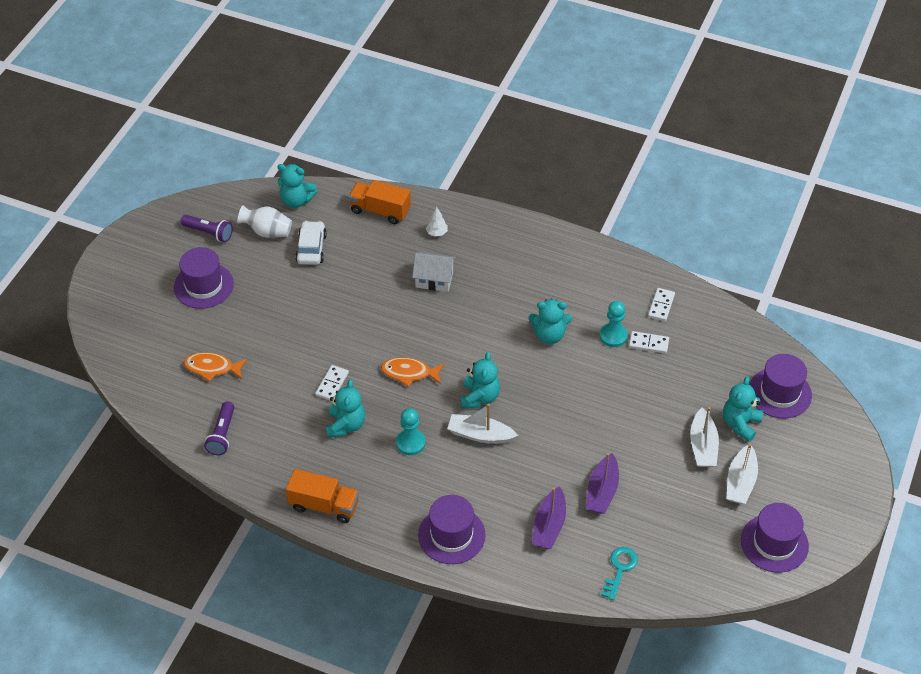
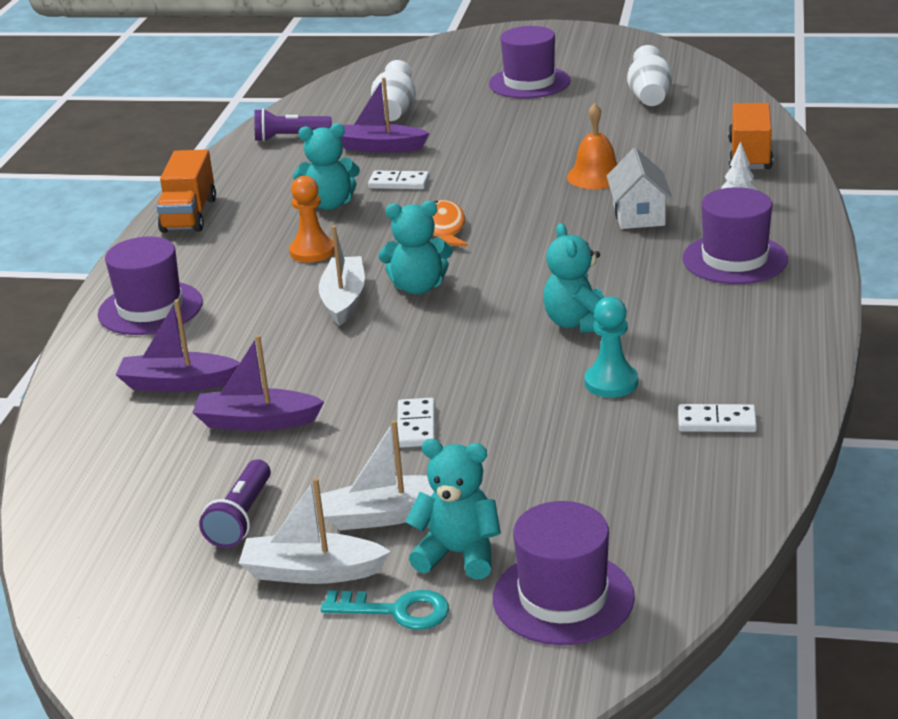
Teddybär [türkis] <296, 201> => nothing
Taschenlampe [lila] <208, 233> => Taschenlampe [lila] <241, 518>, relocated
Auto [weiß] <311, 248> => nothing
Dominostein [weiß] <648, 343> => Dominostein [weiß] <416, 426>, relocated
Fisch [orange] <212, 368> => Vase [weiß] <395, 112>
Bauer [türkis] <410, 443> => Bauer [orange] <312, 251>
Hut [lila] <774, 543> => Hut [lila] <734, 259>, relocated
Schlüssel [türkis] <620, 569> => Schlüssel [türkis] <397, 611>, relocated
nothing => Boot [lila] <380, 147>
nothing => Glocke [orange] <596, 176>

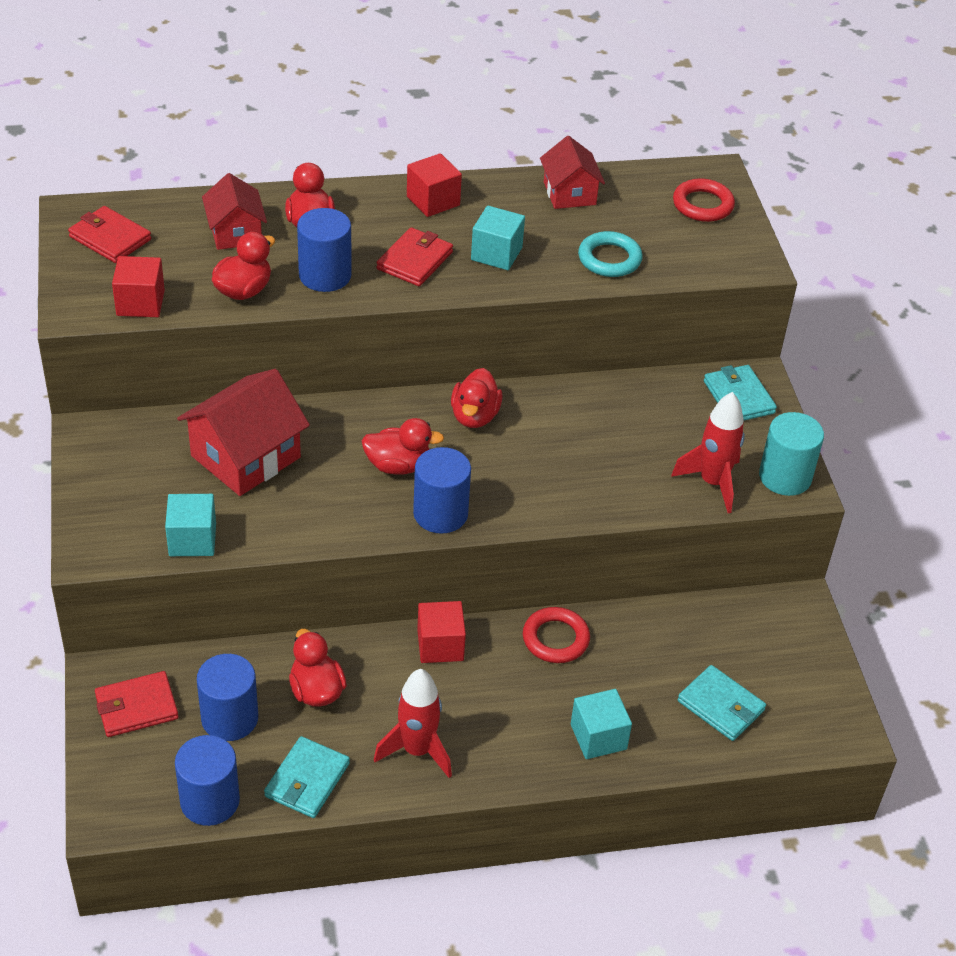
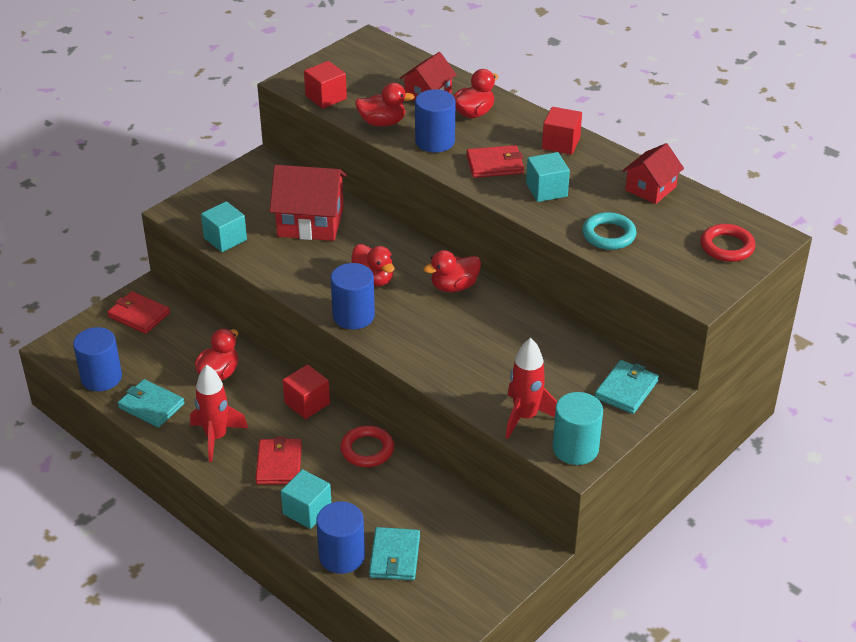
Geldbörse [rot] <110, 238> => Geldbörse [rot] <279, 464>, relocated
Vollzylinder [blau] <229, 718> => Vollzylinder [blau] <342, 556>, relocated
Geldbörse [türkis] <307, 780> => Geldbörse [türkis] <151, 406>, 45 degrees clockwise

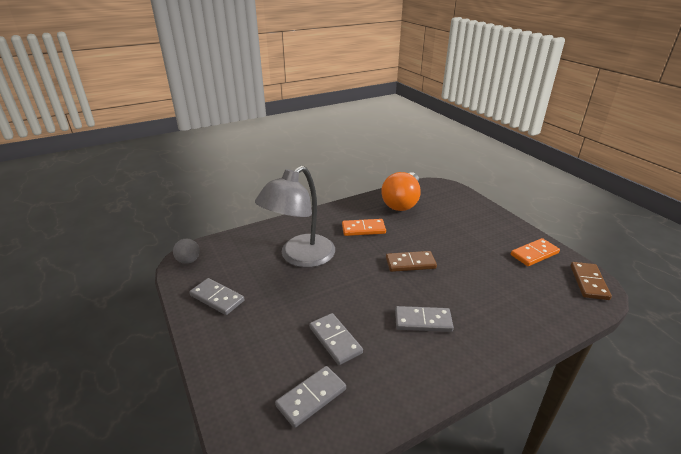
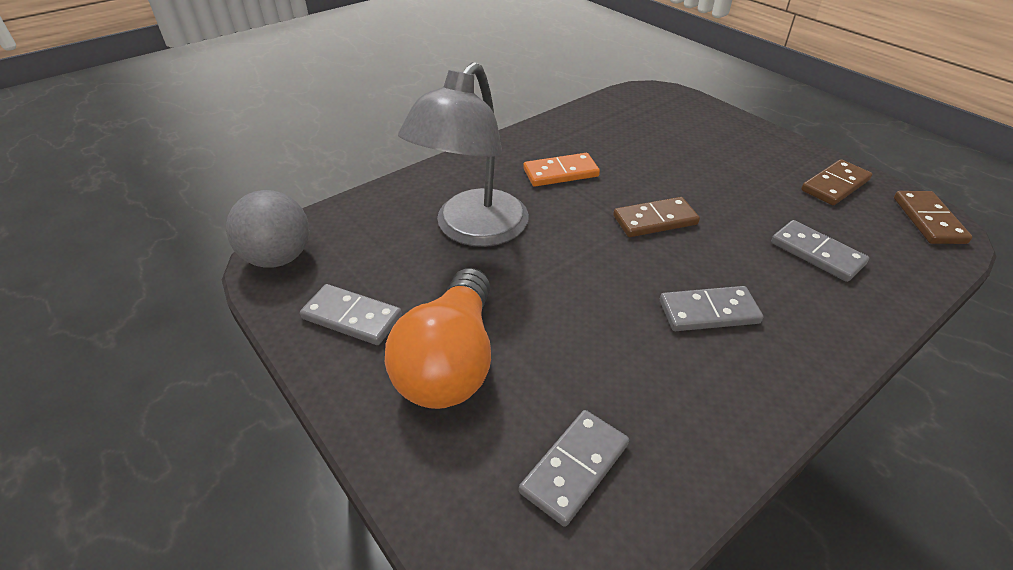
Glühbirne [orange] <402, 202> => Glühbirne [orange] <450, 362>, relocated
Dominostein [orange] <534, 254> => Dominostein [braun] <835, 185>
Ball [grau] <188, 261> => Ball [grau] <278, 258>, x1.68
Dominostein [grau] <335, 340> => Dominostein [grau] <817, 253>, relocated

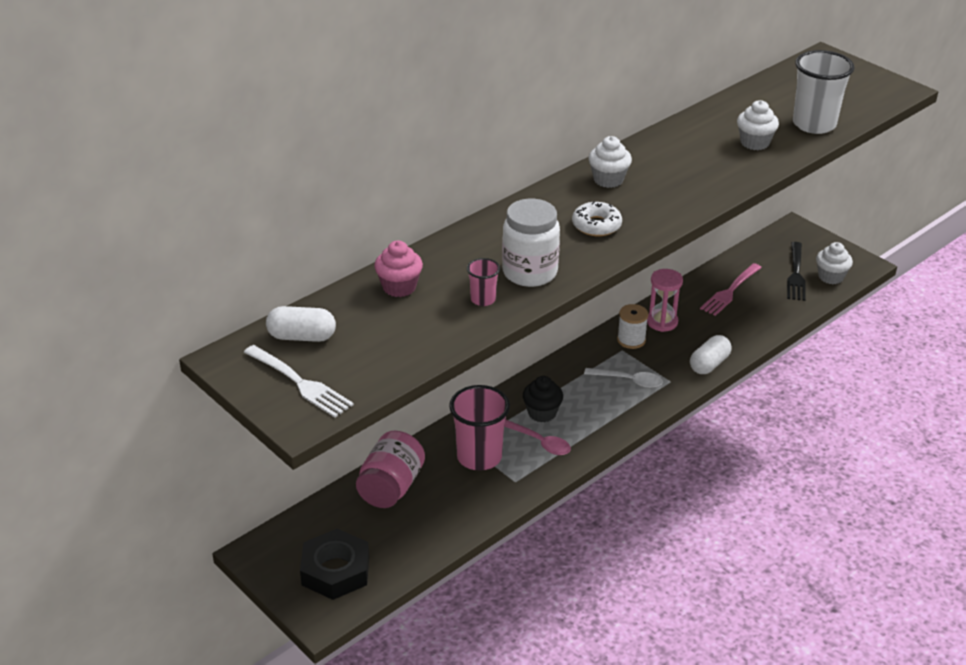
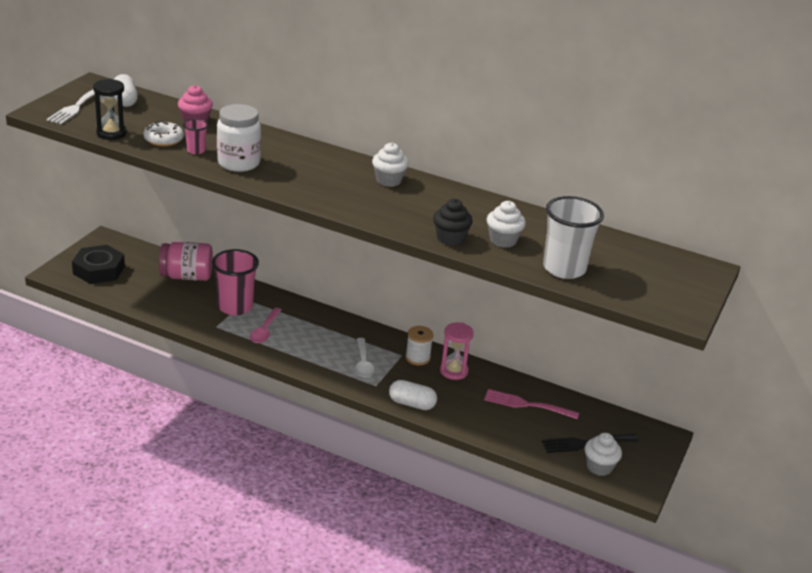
Donut [weiß] <596, 225> => Donut [weiß] <164, 139>, relocated
Muffin [schwarz] <542, 413> => Muffin [schwarz] <450, 238>, relocated
nothing => Sanduhr [schwarz] <111, 133>

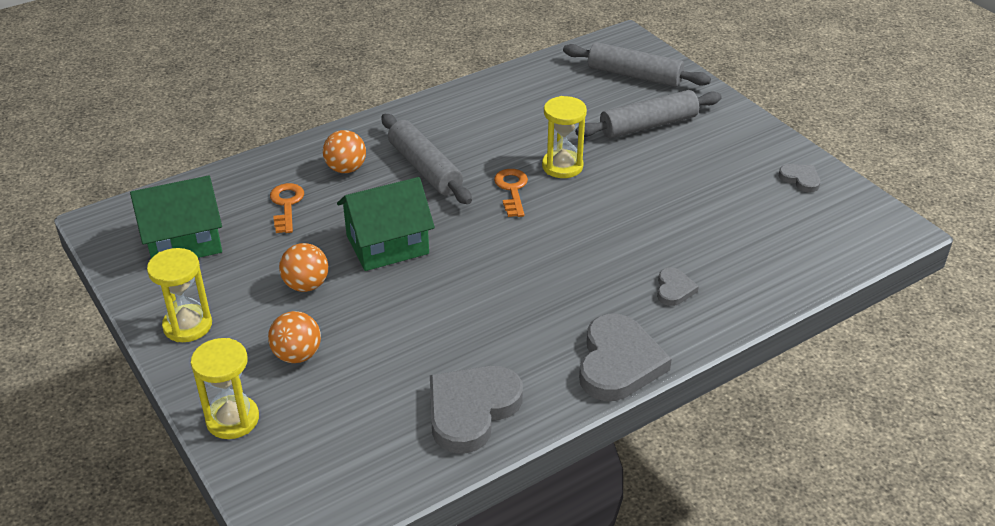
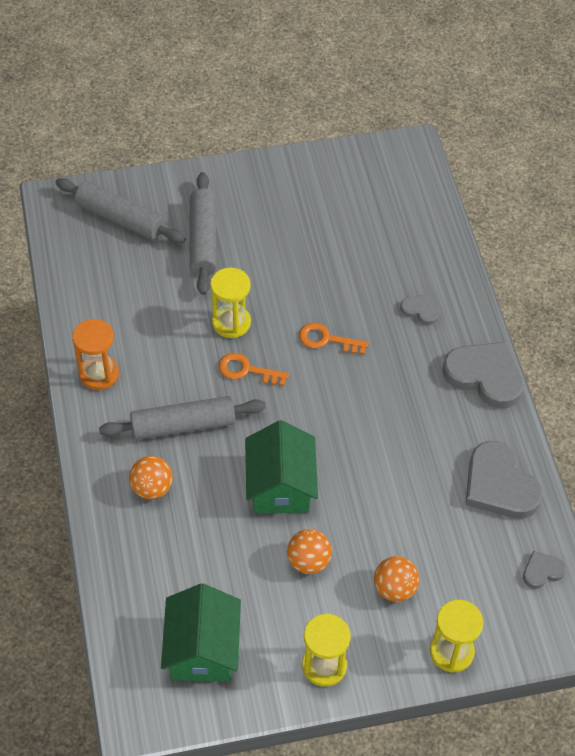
Nudelholz [grau] <634, 75> => Nudelholz [grau] <121, 218>, 75 degrees clockwise
Herz [grau] <800, 179> => Herz [grau] <542, 571>, relocated
Schlüssel [orange] <286, 205> => Schlüssel [orange] <327, 339>, relocated
nothing => Sanduhr [orange] <99, 374>

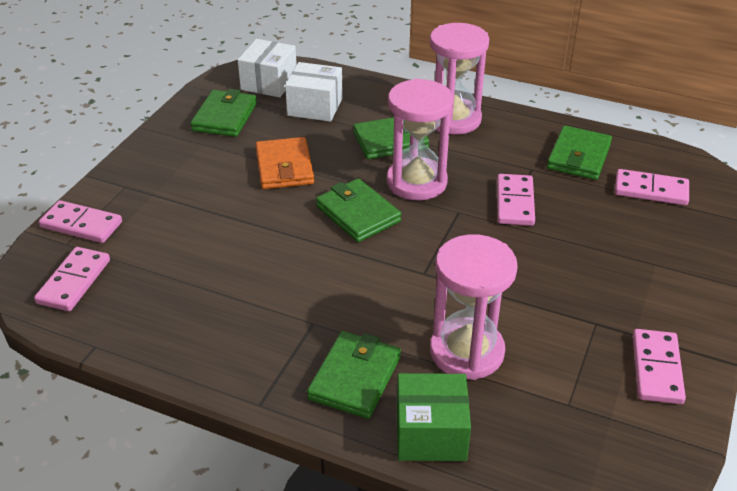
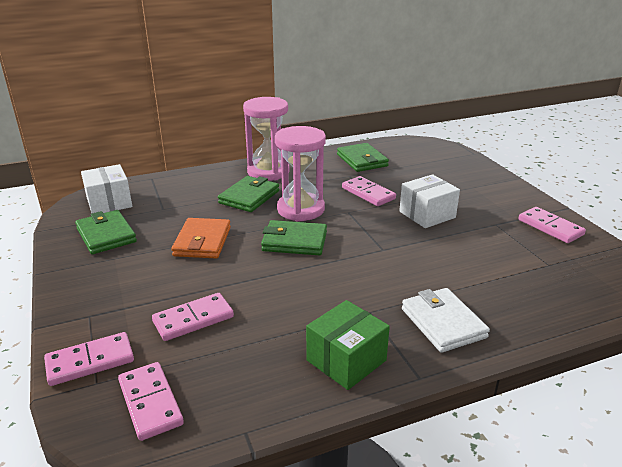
Schachtel [weiß] <315, 107> => Schachtel [weiß] <427, 214>, relocated
Geldbörse [orange] <284, 167> => Geldbörse [orange] <202, 241>, 60 degrees clockwise
Dominostein [rosa] <651, 190> => Dominostein [rosa] <193, 319>, relocated
Sanduhr [rosa] <466, 352> => nothing
Geldbörse [grün] <355, 378> => Geldbörse [weiß] <443, 323>
Schachtel [grün] <431, 433> => Schachtel [grün] <346, 360>, relocated

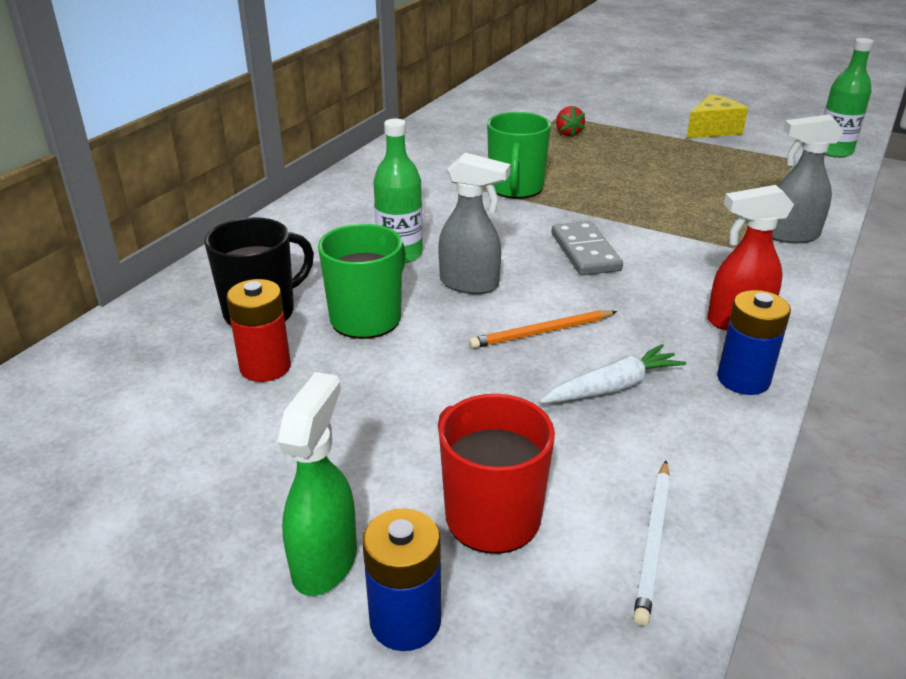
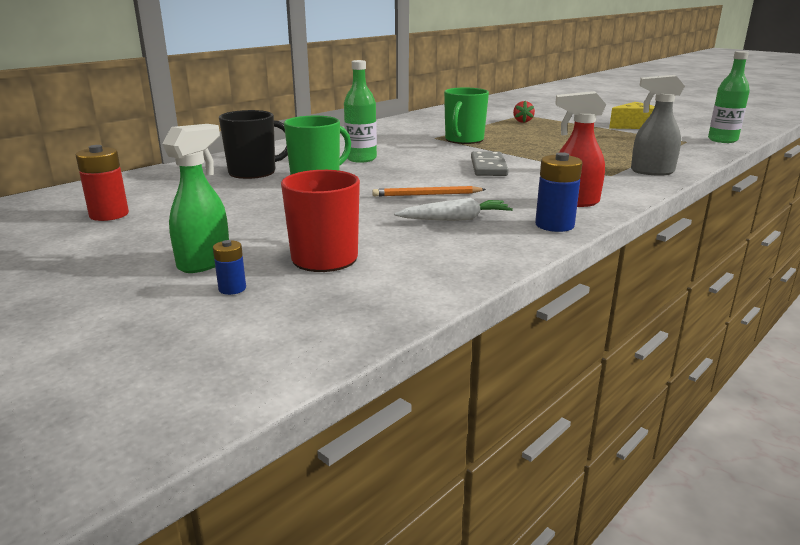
Sprühflasche [grau] <470, 284> => nothing
Batterie [rot] <265, 367> => Batterie [rot] <109, 215>, relocated
Bleistift [weiß] <653, 542> => nothing
Batterie [blau] <405, 621> => Batterie [blau] <232, 289>, x0.56

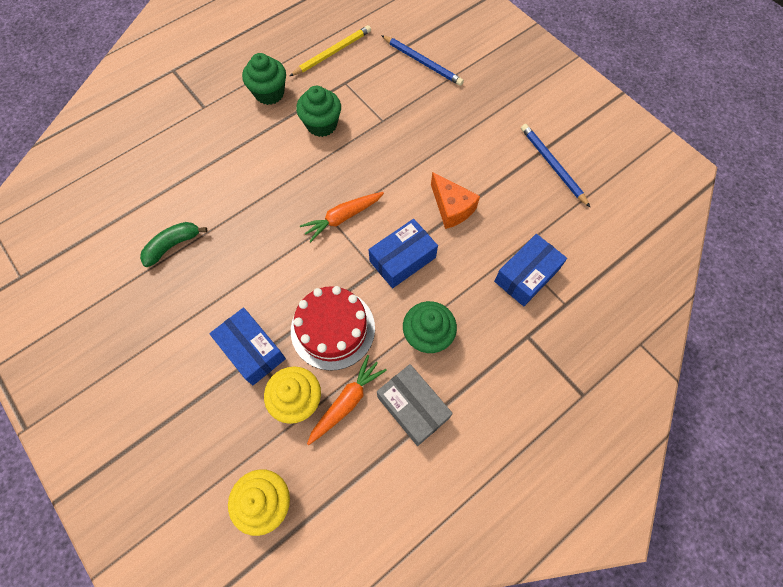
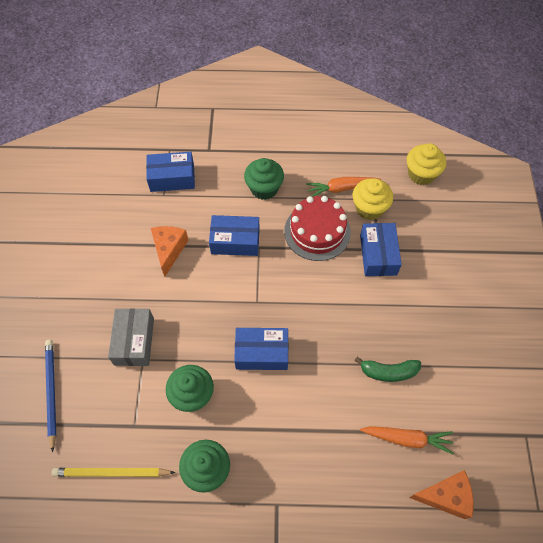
Bleistift [blau] <552, 165> => nothing
Karotte [orange] <342, 218> => Karotte [orange] <407, 439>, relocated
Schachtel [grau] <413, 407> => Schachtel [grau] <134, 341>, relocated
nothing => Schachtel [blau] <261, 353>
nothing => Käse [orange] <445, 496>

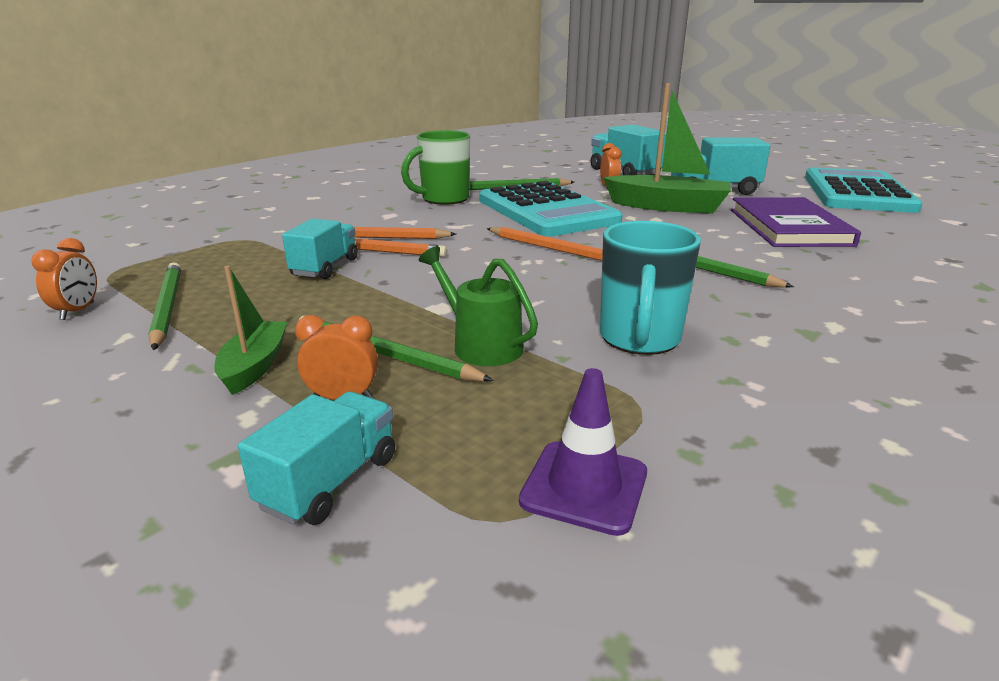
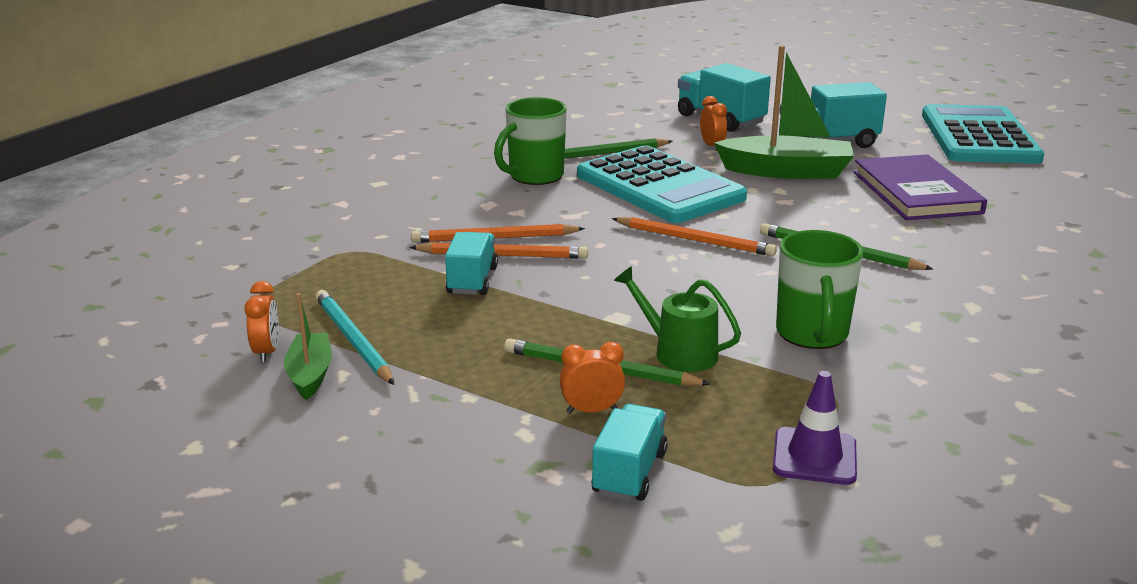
Tasse [türkis] <639, 339> => Tasse [grün] <812, 334>
Bleistift [grün] <167, 307> => Bleistift [türkis] <353, 340>
Boot [grün] <254, 366> => Boot [grün] <310, 375>, relocated

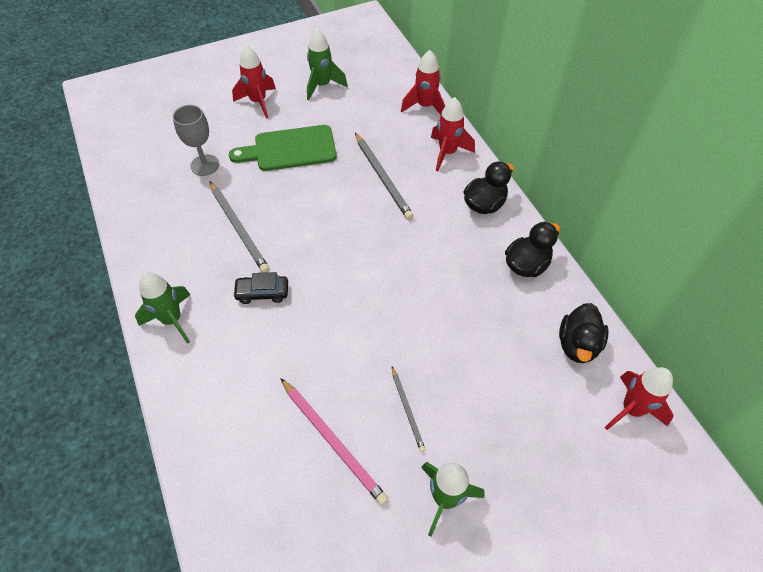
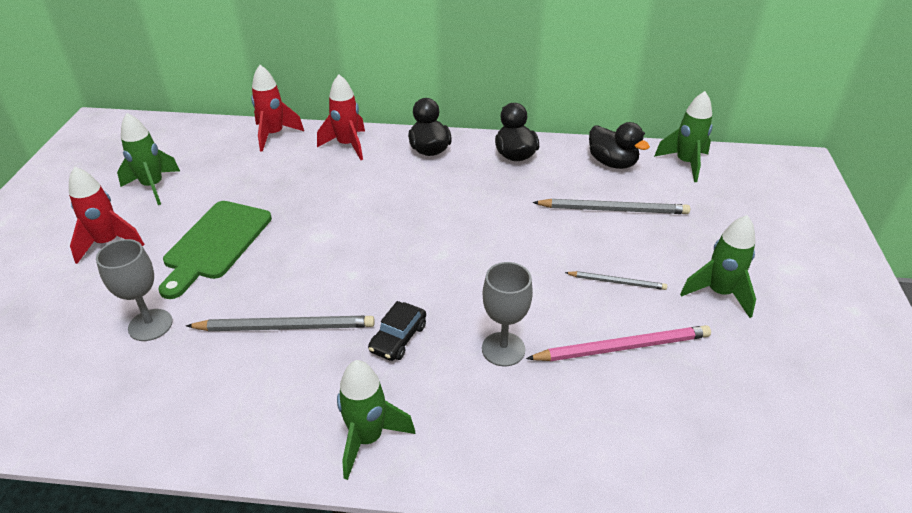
Bleistift [grau] <382, 177> => Bleistift [grau] <613, 210>, relocated
Rakete [rot] <631, 409> => Rakete [grün] <685, 163>
nothing => Kelch [grau] <503, 349>

